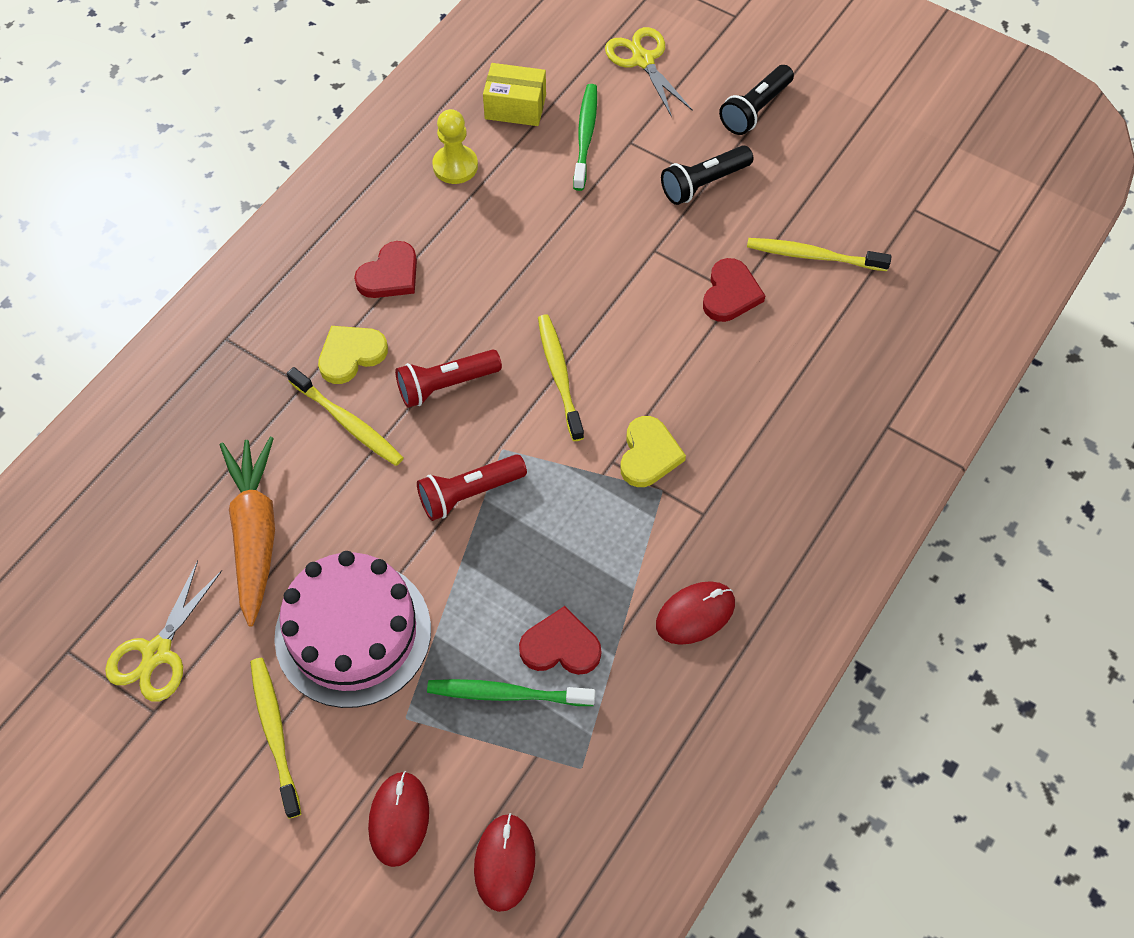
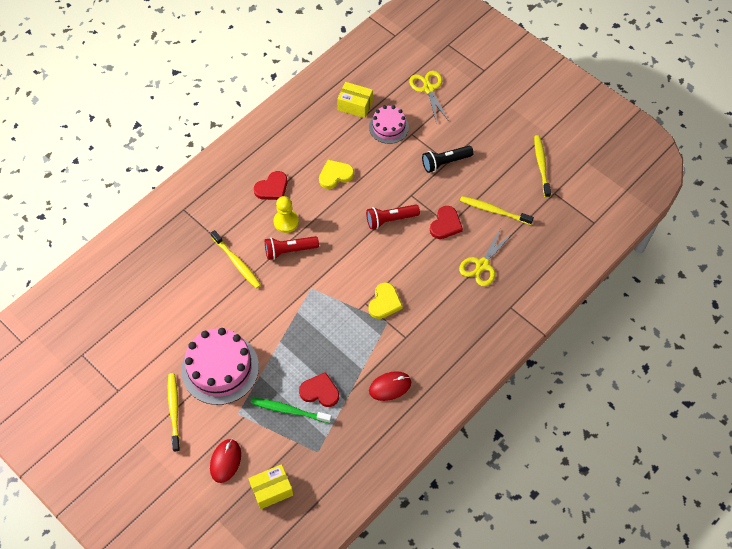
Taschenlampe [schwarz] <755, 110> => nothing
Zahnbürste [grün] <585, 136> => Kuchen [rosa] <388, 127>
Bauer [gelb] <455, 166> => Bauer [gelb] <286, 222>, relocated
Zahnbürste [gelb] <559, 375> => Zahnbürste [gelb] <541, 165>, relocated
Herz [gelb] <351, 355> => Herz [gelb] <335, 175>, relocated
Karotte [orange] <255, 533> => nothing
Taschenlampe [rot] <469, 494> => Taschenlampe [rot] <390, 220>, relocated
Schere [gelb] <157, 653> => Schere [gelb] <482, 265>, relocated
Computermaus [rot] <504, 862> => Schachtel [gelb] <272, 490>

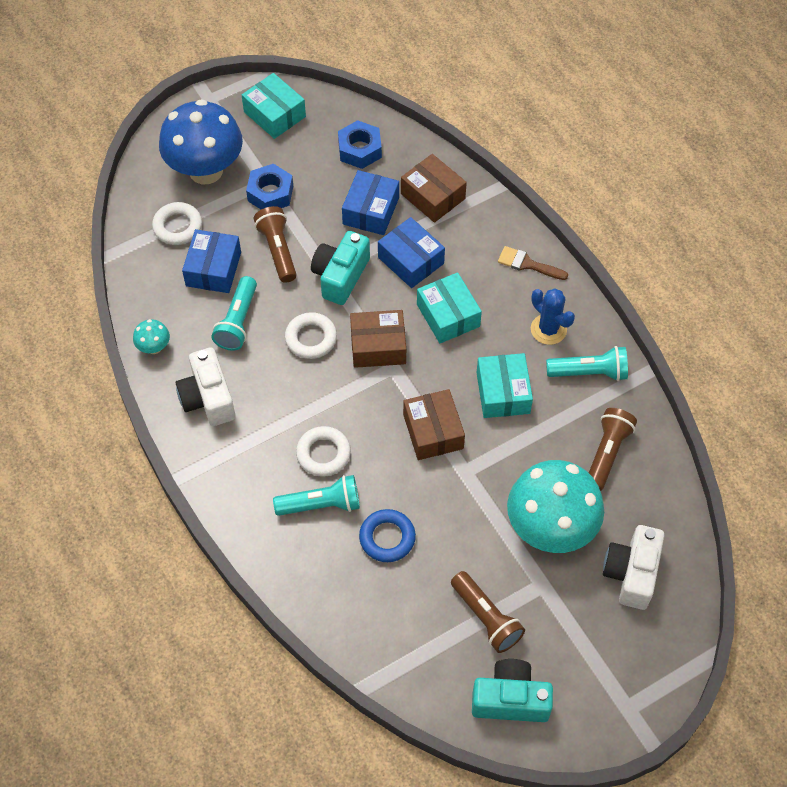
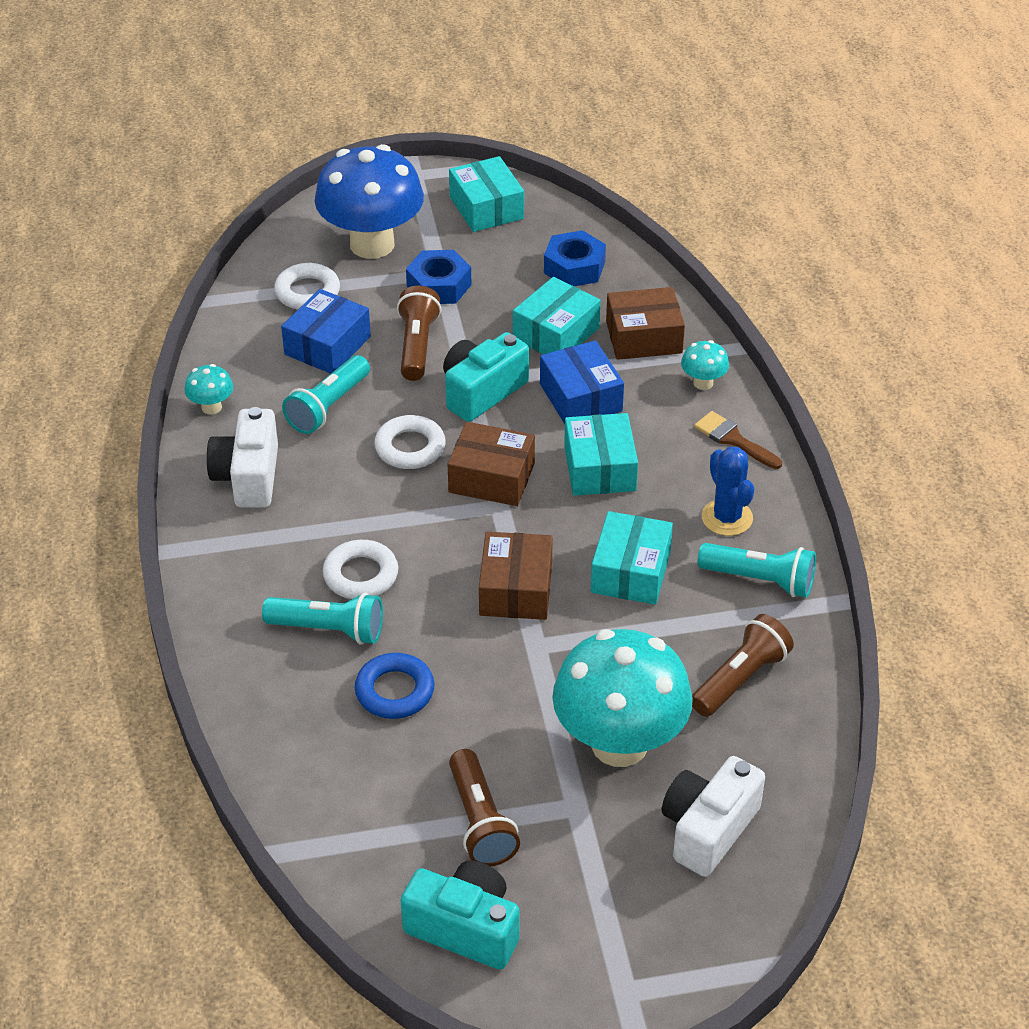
Schachtel [braun] <433, 196> => Schachtel [braun] <644, 337>, 75 degrees counterclockwise
Schachtel [blau] <371, 211> => Schachtel [türkis] <556, 333>
nothing => Pilz [türkis] <703, 383>

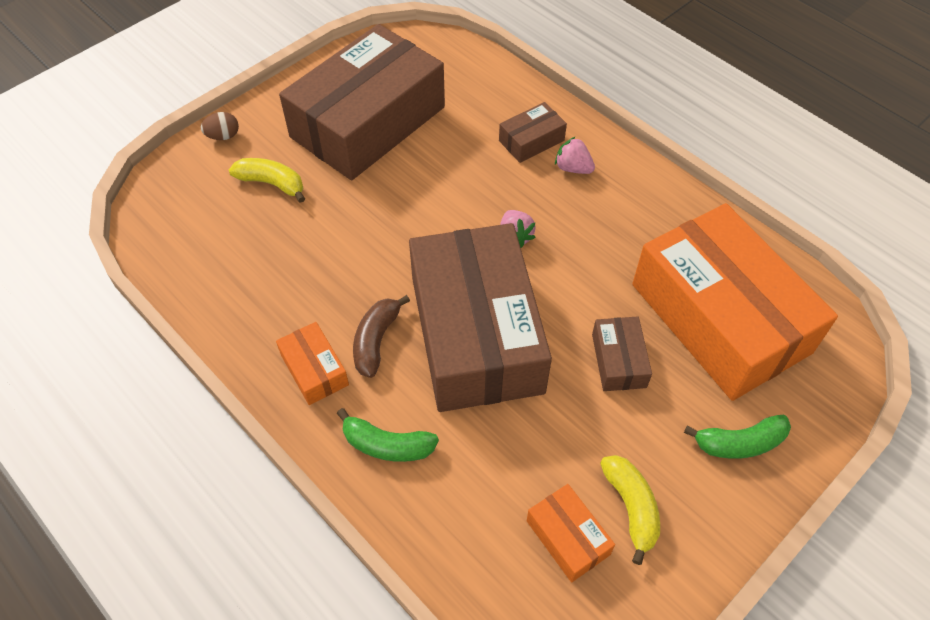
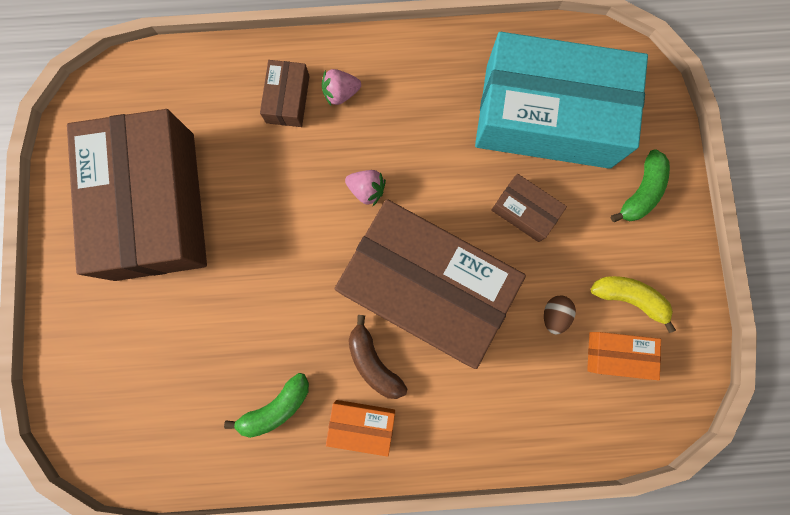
Ei [braun] <223, 136> => Ei [braun] <554, 315>, relocated
Banane [gelb] <272, 183> => nothing
Schachtel [orange] <720, 318> => Schachtel [türkis] <547, 115>
Banane [grün] <387, 445> => Banane [grün] <276, 407>, relocated

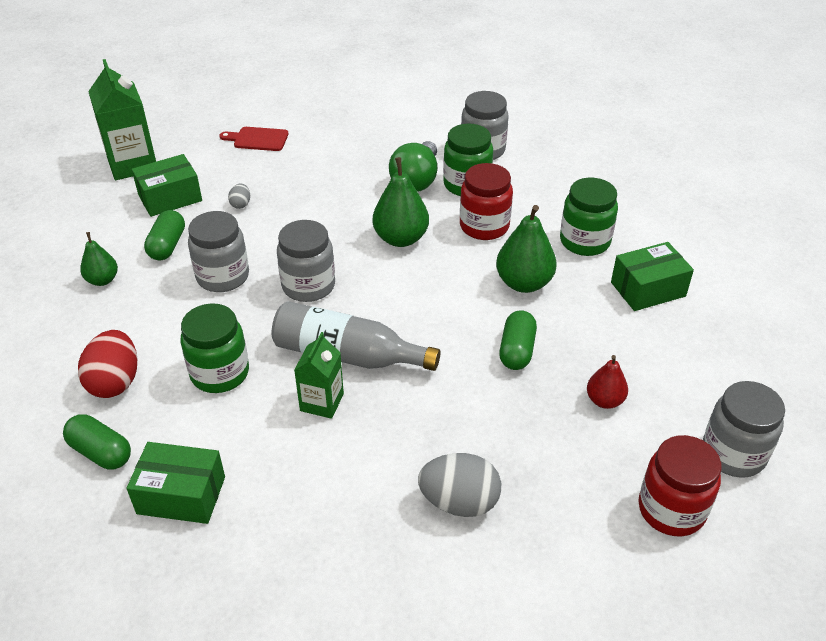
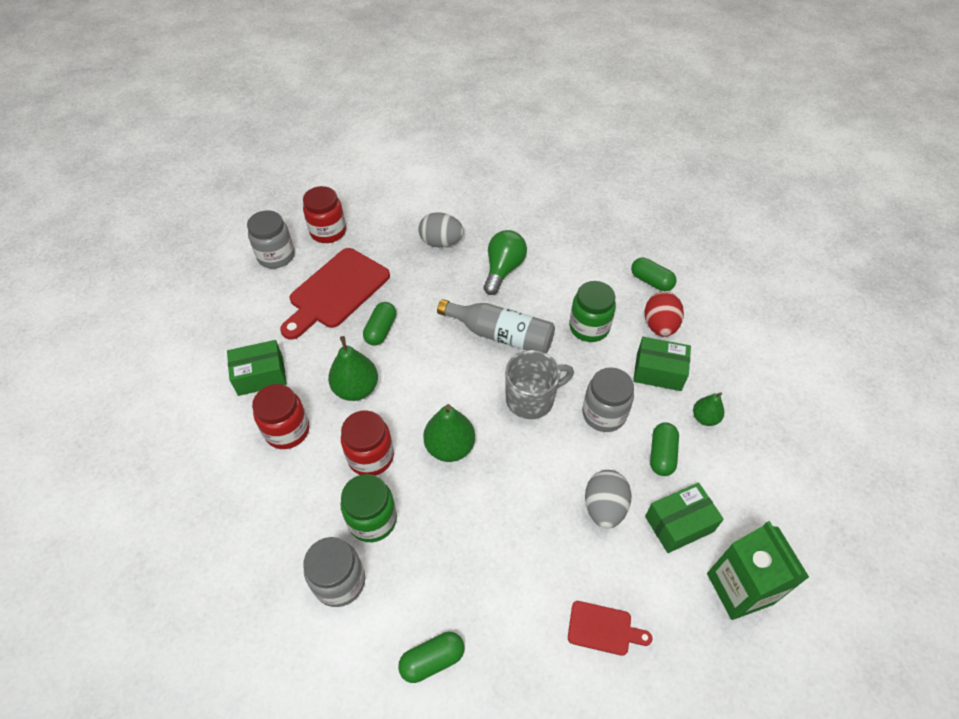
Glühbirne [grün] <416, 180> => Glühbirne [grün] <503, 270>, relocated
Einmachglas [grün] <584, 241> => Einmachglas [rot] <287, 430>
Ei [grau] <241, 204> => Ei [grau] <604, 507>, x2.08
Einmachglas [grau] <308, 286> => Tasse [grau] <531, 399>
Getränkekarton [grün] <322, 402> => nothing
Birne [rot] <604, 400> => Schneidebrett [rot] <336, 291>
Schachtel [grün] <181, 495> => Schachtel [grün] <658, 372>, relocated
nothing => Kapsel [grün] <432, 660>

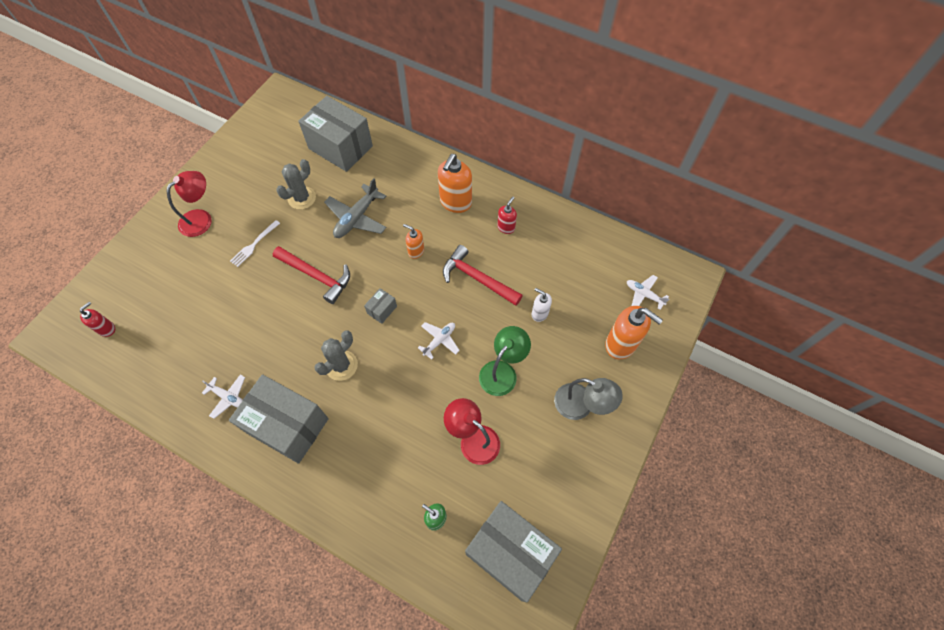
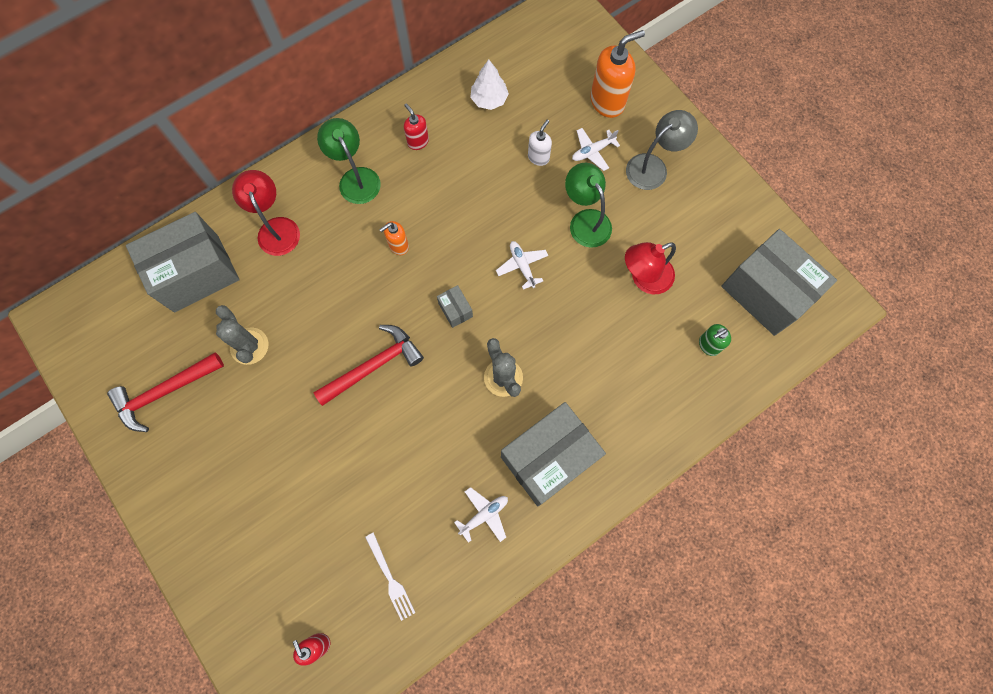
Seifenspender [orange] <455, 202> => Lampe [grün] <356, 178>
Lampe [rot] <201, 218> => Lampe [rot] <276, 228>, relocated
Flugzeug [grau] <357, 218> => nothing
Gabel [weiß] <254, 245> => Gabel [weiß] <390, 579>, relocated
Hammer [rot] <477, 278> => Hammer [rot] <164, 392>, relocated
Flugzeug [weiß] <644, 294> => Flugzeug [weiß] <592, 151>, relocated
Seifenspender [weiß] <539, 313> => Seifenspender [weiß] <538, 157>, 150 degrees clockwise
Schachtel [grau] <510, 553> => Schachtel [grau] <765, 293>, 75 degrees clockwise
nothing => Baum [weiß] <489, 99>

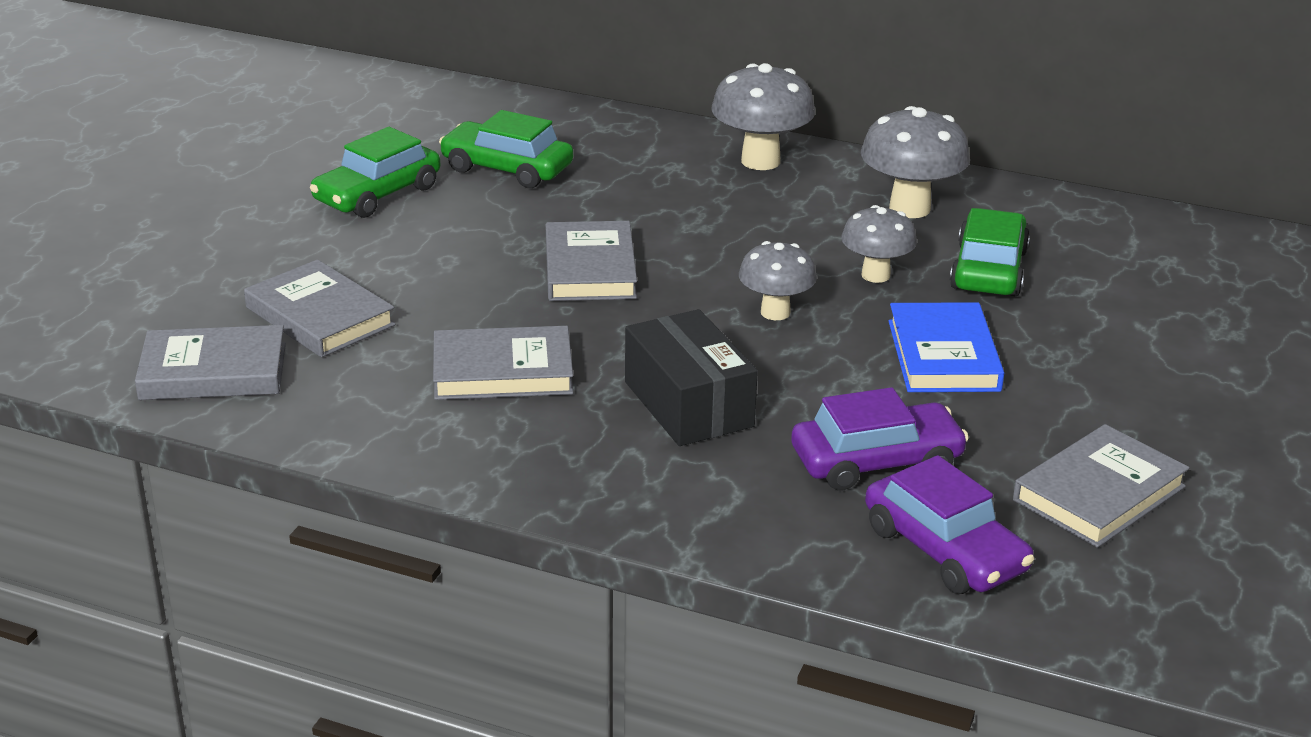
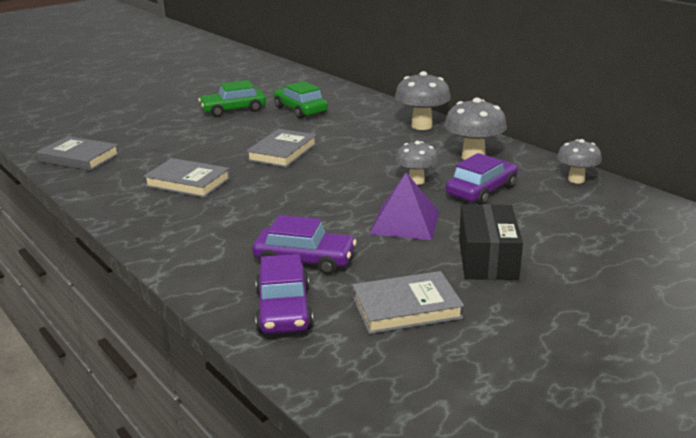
Auto [grün] <988, 270> => Auto [lila] <481, 191>
Pilz [grau] <775, 312> => Pilz [grau] <576, 180>, relocated
Buch [grau] <320, 316> => nothing
Buch [blau] <943, 355> => Pyramide [lila] <405, 222>
Schachtel [schwarz] <688, 404> => Schachtel [schwarz] <487, 259>, relocated

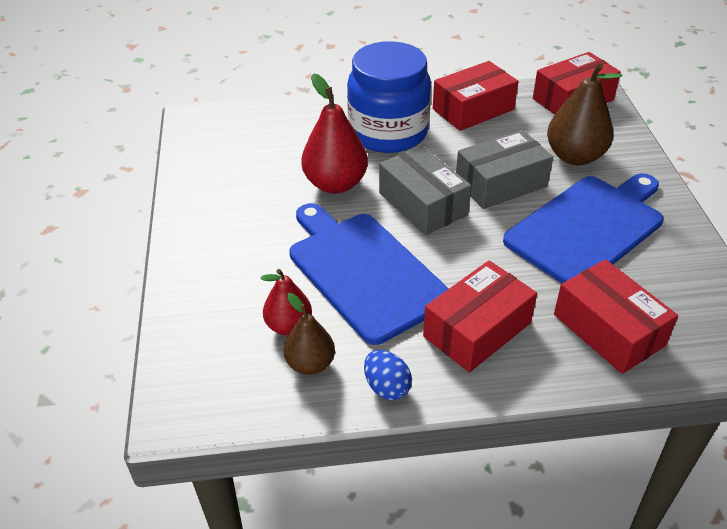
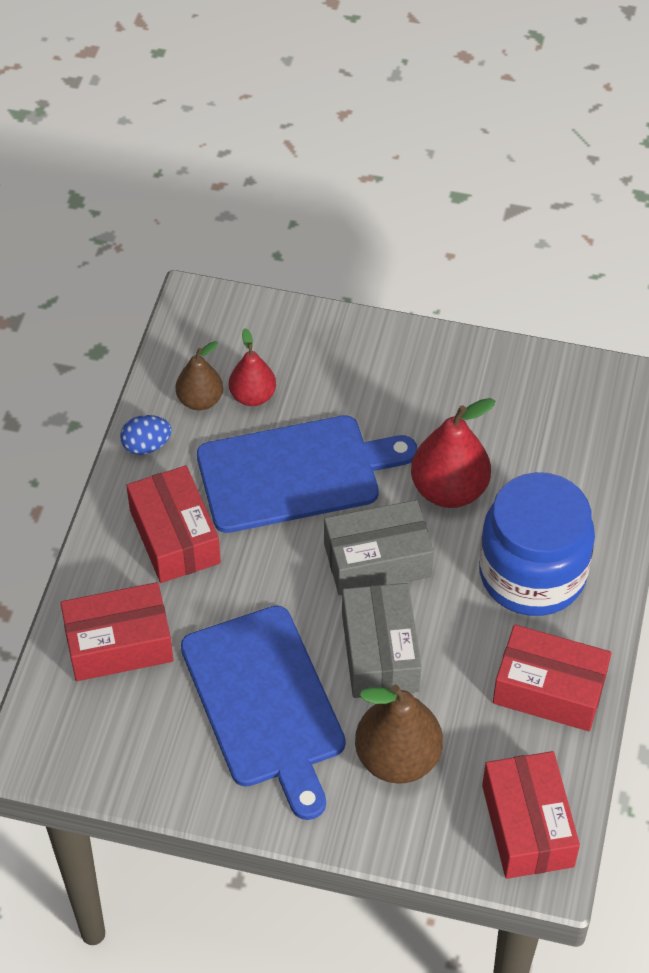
Schachtel [rot] <473, 109> => Schachtel [rot] <549, 689>, 60 degrees counterclockwise

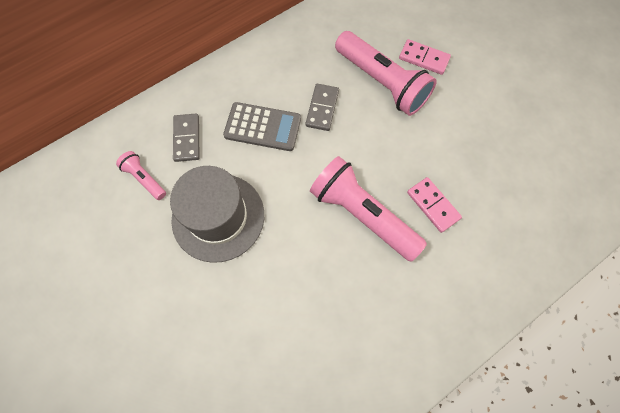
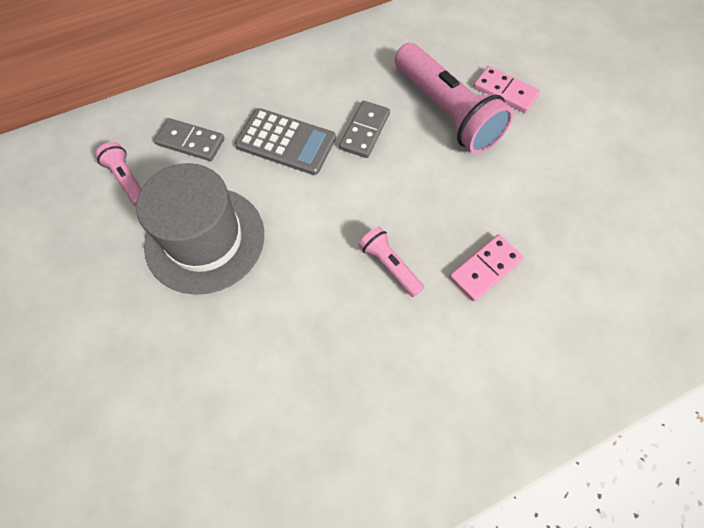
Dominostein [grau] <187, 138> => Dominostein [grau] <190, 142>, 75 degrees counterclockwise
Taschenlampe [rosa] <362, 214> => Taschenlampe [rosa] <389, 266>, x0.48
Dominostein [rosa] <433, 205> => Dominostein [rosa] <485, 269>, 75 degrees clockwise

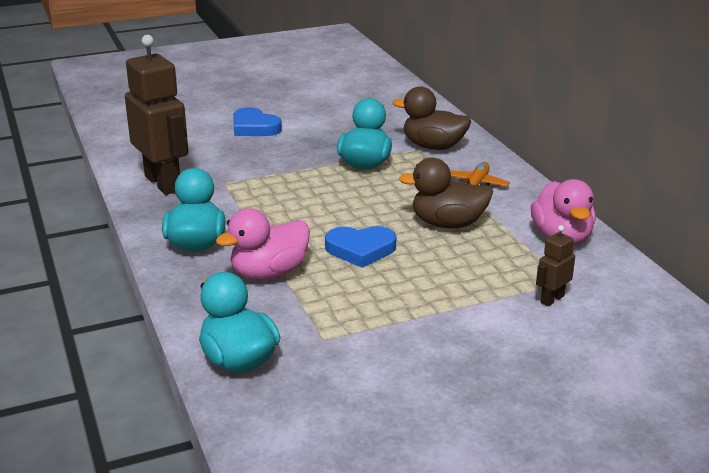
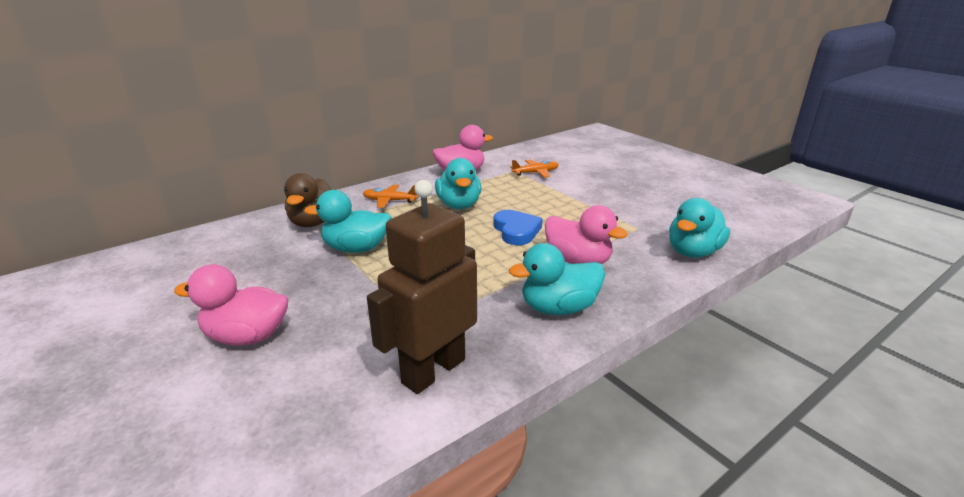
Herz [blau] <254, 127> => Ente [rosa] <247, 336>
Ente [braun] <448, 224> => Ente [türkis] <459, 205>
Roboter [braun] <552, 299> => Flugzeug [orange] <535, 173>

